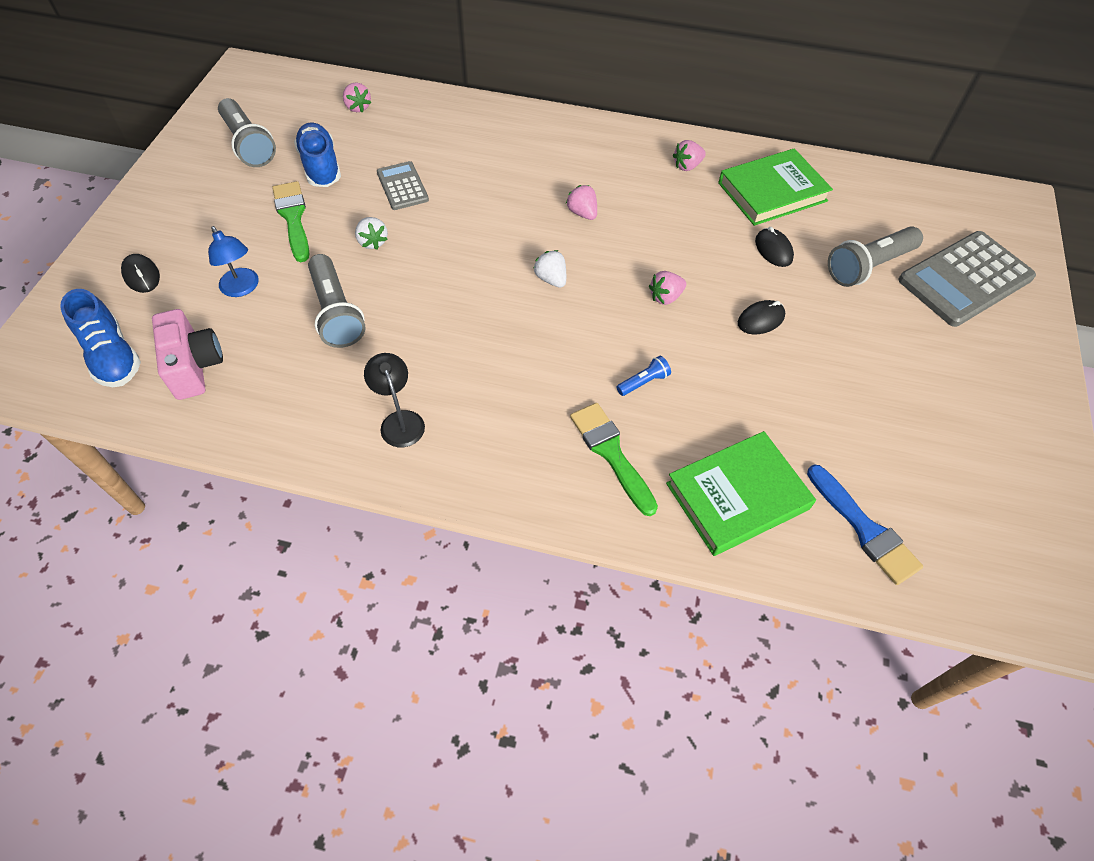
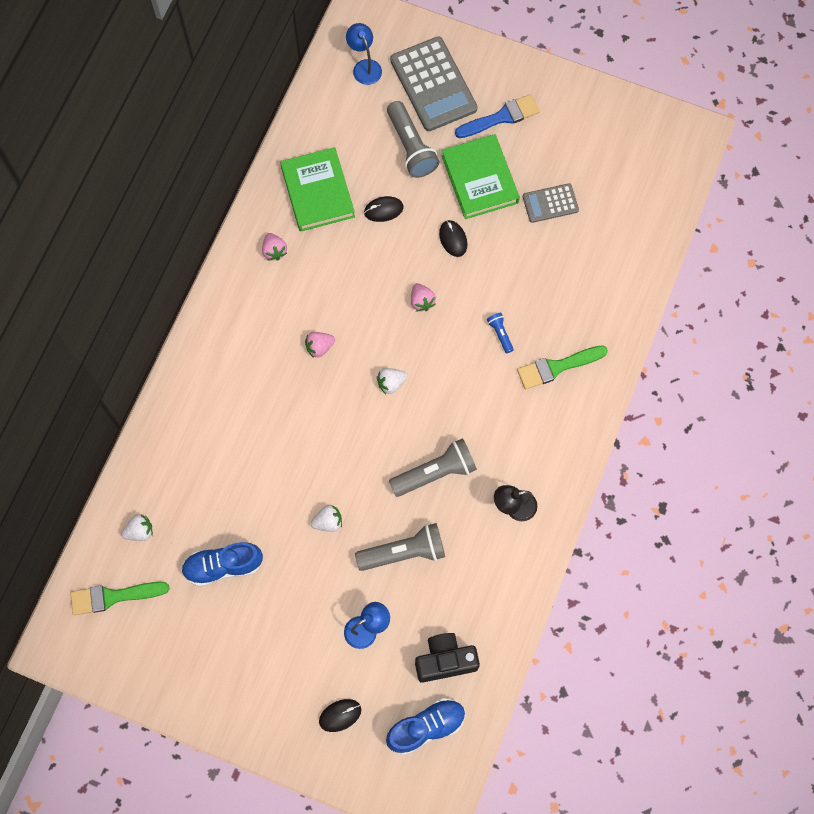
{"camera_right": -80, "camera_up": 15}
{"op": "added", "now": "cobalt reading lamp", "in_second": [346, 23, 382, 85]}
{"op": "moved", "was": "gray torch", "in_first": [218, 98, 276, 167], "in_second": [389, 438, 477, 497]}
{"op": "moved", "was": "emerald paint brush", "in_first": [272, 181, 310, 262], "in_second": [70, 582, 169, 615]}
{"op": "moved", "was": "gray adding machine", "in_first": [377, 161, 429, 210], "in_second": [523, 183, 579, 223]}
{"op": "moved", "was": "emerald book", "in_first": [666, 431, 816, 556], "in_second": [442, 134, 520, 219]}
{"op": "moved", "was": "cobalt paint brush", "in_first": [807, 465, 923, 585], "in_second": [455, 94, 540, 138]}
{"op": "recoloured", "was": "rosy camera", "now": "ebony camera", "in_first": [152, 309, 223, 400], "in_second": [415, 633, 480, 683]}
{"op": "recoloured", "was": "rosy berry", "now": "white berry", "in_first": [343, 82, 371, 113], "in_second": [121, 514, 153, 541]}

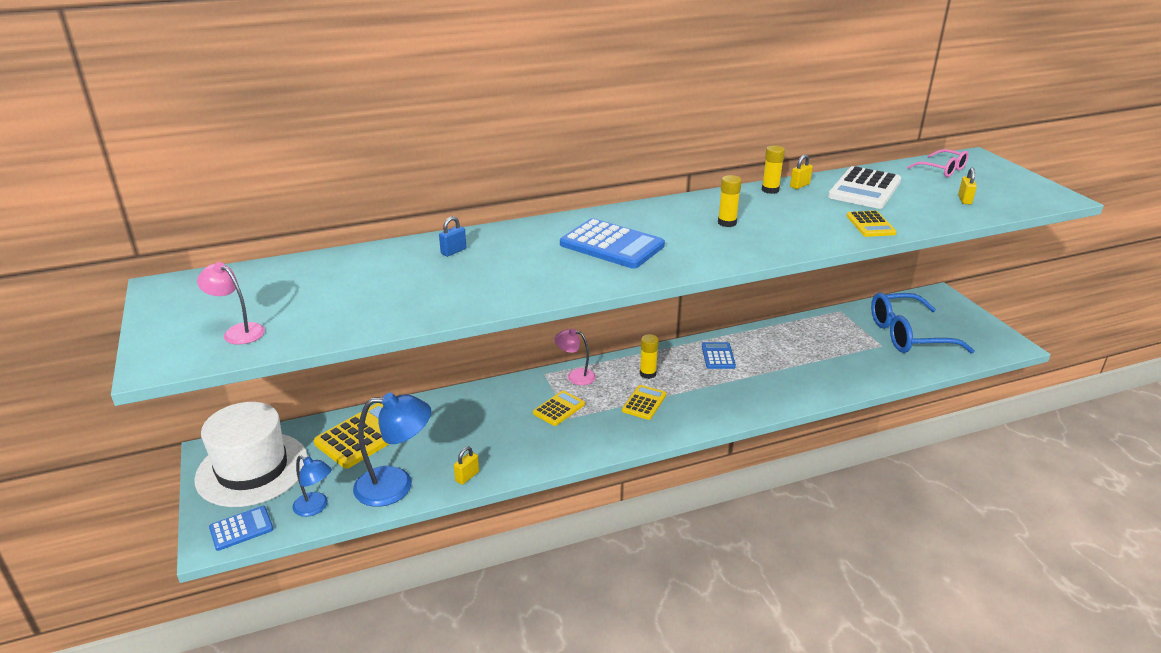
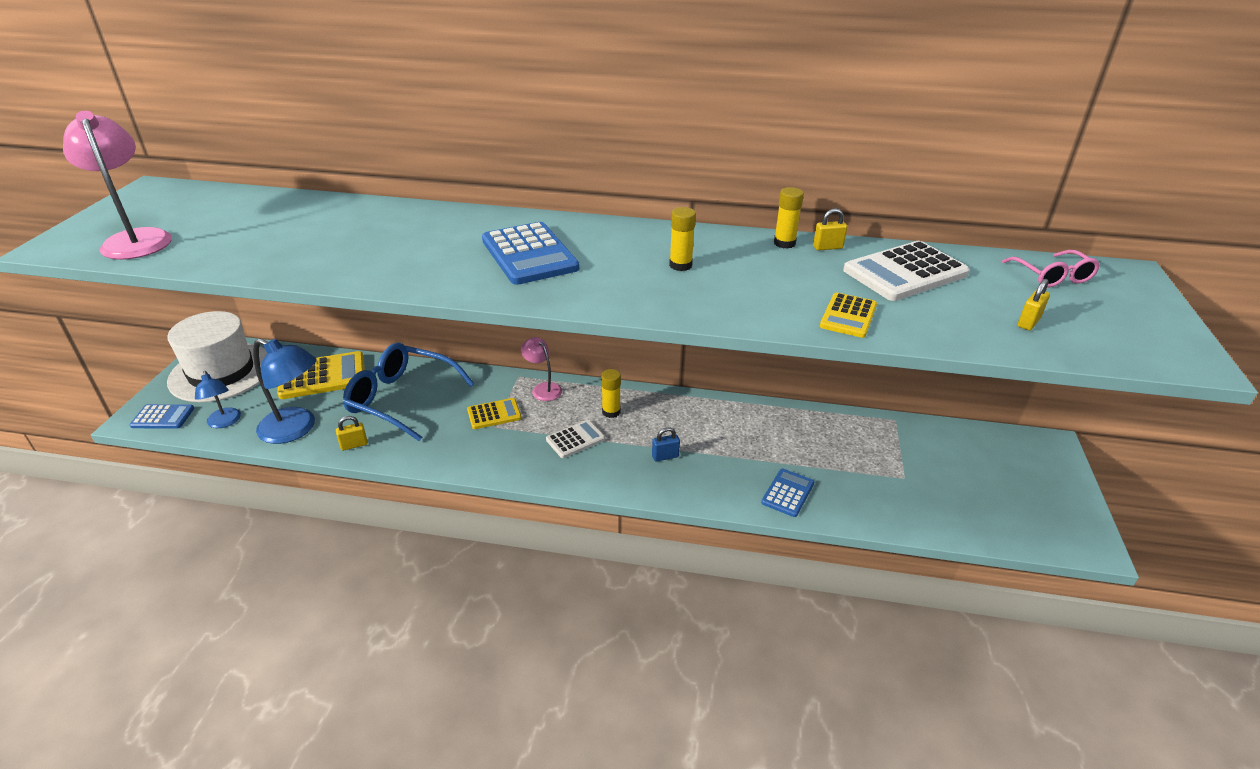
{"camera_right": 30, "camera_up": 5}
{"op": "moved", "was": "cobalt small lock", "in_first": [439, 216, 466, 257], "in_second": [652, 427, 680, 461]}
{"op": "moved", "was": "cobalt adding machine", "in_first": [702, 342, 736, 369], "in_second": [761, 469, 814, 517]}
{"op": "moved", "was": "cobalt glasses", "in_first": [871, 292, 975, 354], "in_second": [343, 343, 474, 441]}
{"op": "recoloured", "was": "yellow adding machine", "now": "white adding machine", "in_first": [622, 385, 666, 420], "in_second": [546, 420, 605, 458]}
{"op": "resized", "was": "rosy reading lamp", "in_first": [197, 262, 265, 345], "in_second": [63, 111, 172, 260], "ratio": 1.73}

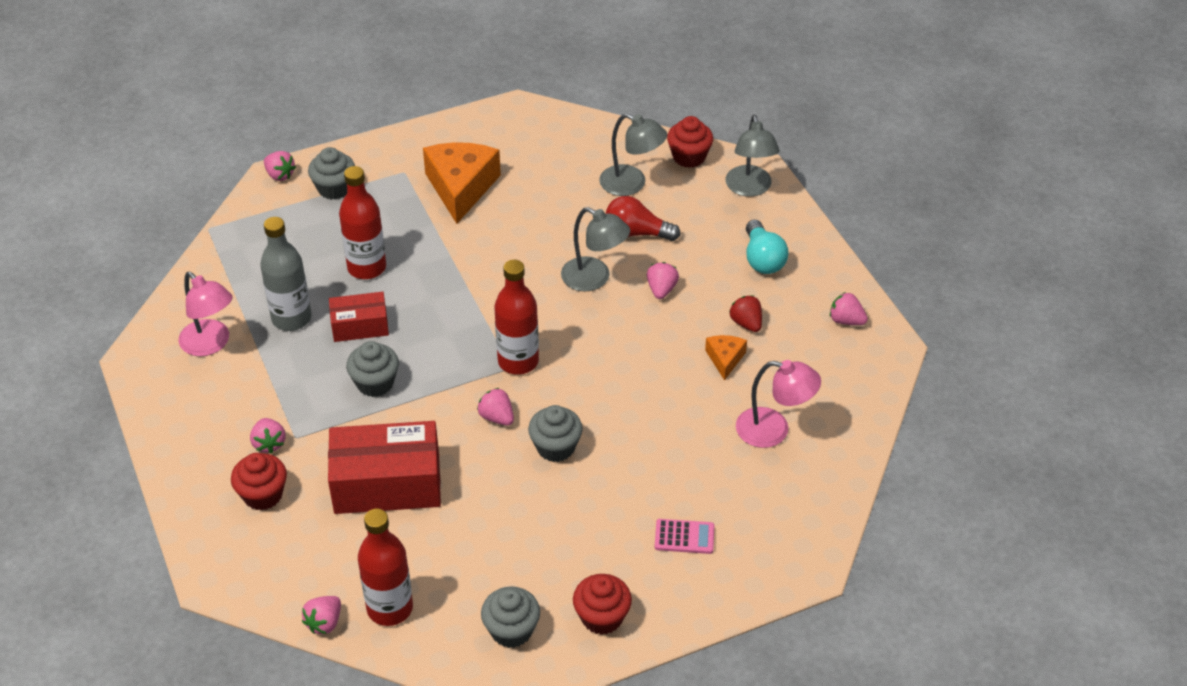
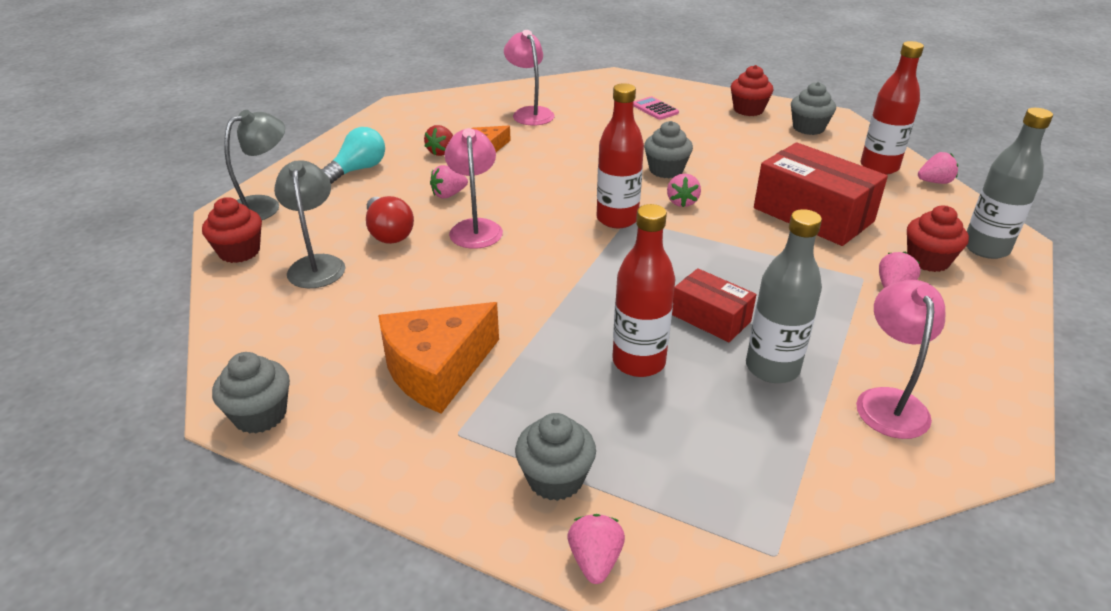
{"camera_right": -130, "camera_up": -10}
{"op": "removed", "was": "rosy berry", "in_first": [830, 292, 868, 325]}
{"op": "added", "now": "gray flask", "in_second": [966, 108, 1053, 259]}
{"op": "moved", "was": "gray cupcake", "in_first": [346, 341, 399, 397], "in_second": [212, 352, 290, 434]}
{"op": "recoloured", "was": "gray reading lamp", "now": "rosy reading lamp", "in_first": [561, 207, 630, 291], "in_second": [444, 128, 503, 249]}

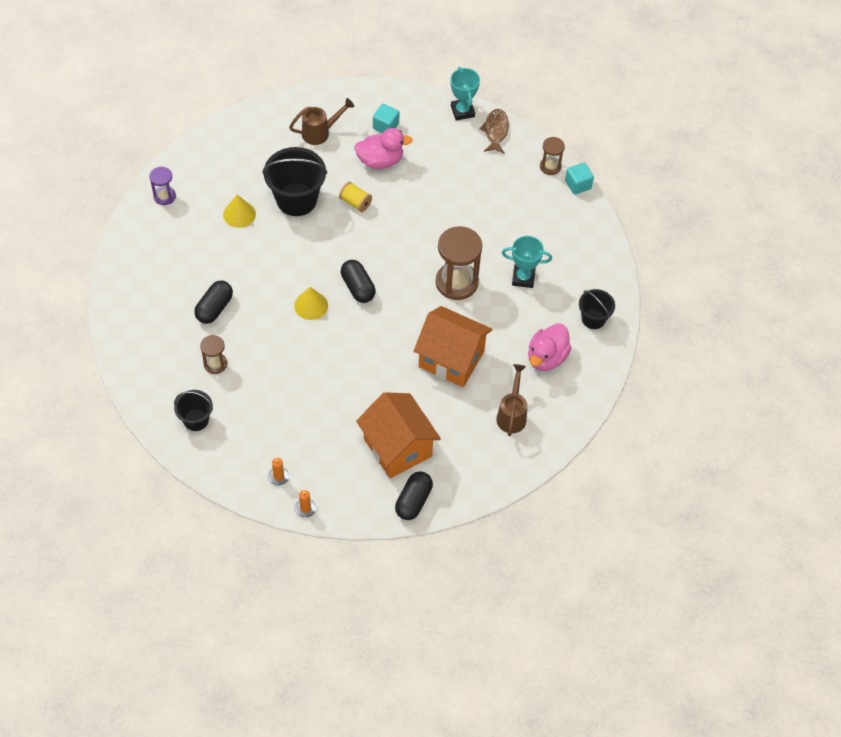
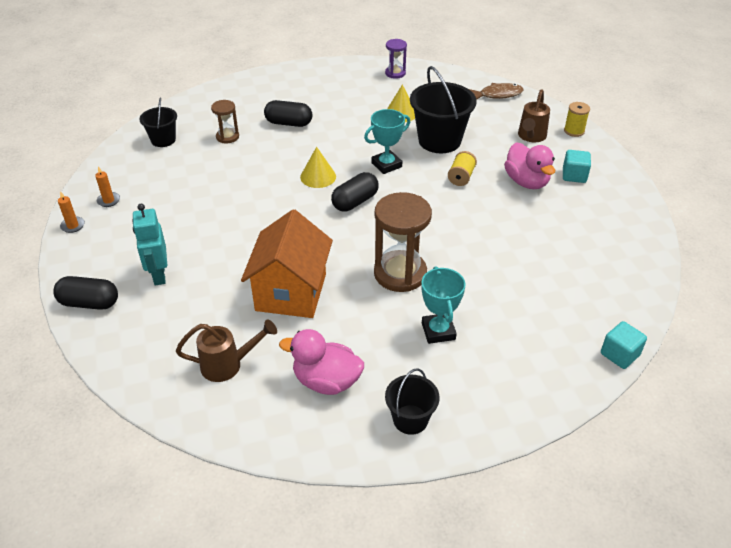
{"camera_right": 75, "camera_up": -15}
{"op": "removed", "was": "brown sand timer", "in_first": [540, 137, 565, 175]}
{"op": "added", "now": "yellow spool", "in_second": [564, 102, 590, 137]}
{"op": "moved", "was": "teal award cup", "in_first": [451, 67, 480, 121], "in_second": [364, 109, 410, 174]}
{"op": "moved", "was": "brown fish figure", "in_first": [480, 109, 509, 154], "in_second": [469, 83, 524, 100]}
{"op": "replaced", "was": "bright orange house", "now": "teal robot", "in_first": [356, 392, 441, 478], "in_second": [132, 204, 167, 285]}
{"op": "turned", "was": "brown watering pot", "in_first": [289, 98, 354, 145], "in_second": [518, 89, 550, 142], "clockwise": 60}

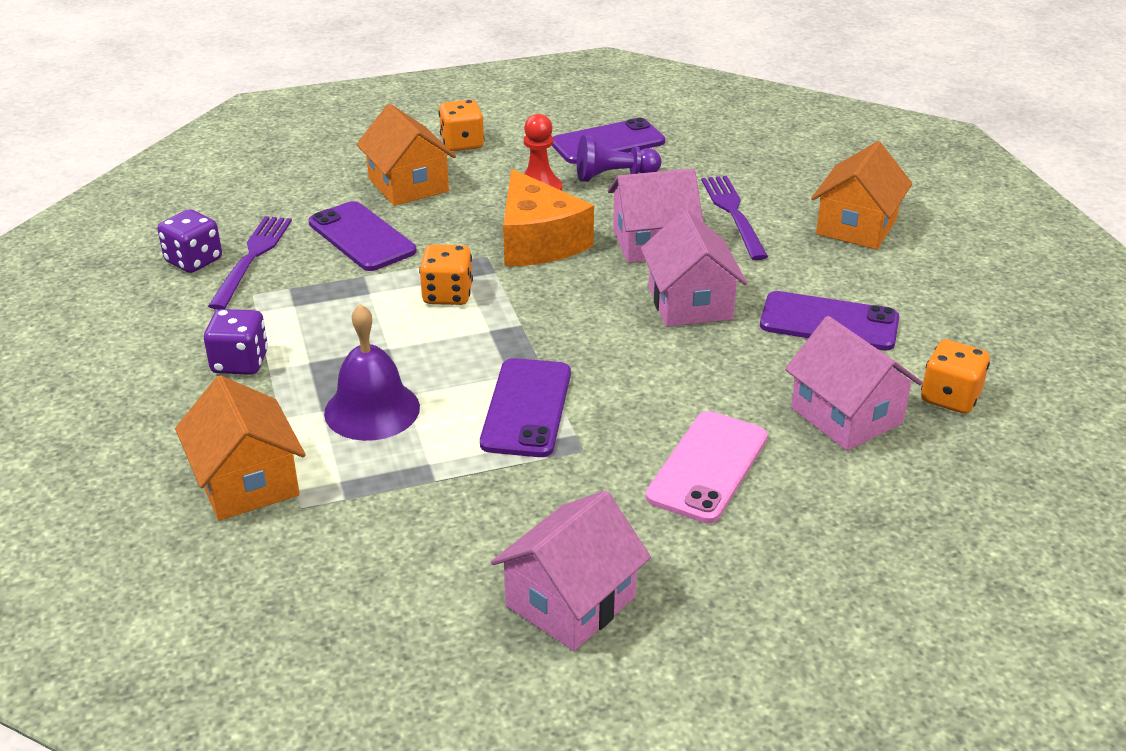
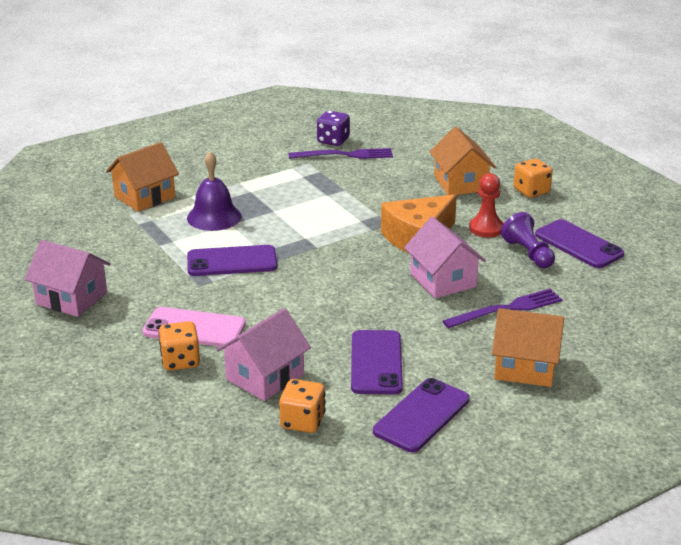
{"camera_right": 75, "camera_up": -5}
{"op": "removed", "was": "violet die", "in_first": [204, 309, 268, 375]}
{"op": "removed", "was": "rosy house", "in_first": [641, 209, 747, 327]}
{"op": "moved", "was": "violet smartphone", "in_first": [309, 201, 417, 271], "in_second": [373, 378, 470, 452]}
{"op": "moved", "was": "bright orange die", "in_first": [419, 244, 473, 305], "in_second": [158, 321, 200, 371]}
{"op": "turned", "was": "bright orange house", "in_first": [356, 104, 456, 206], "in_second": [429, 127, 496, 195], "clockwise": -60}

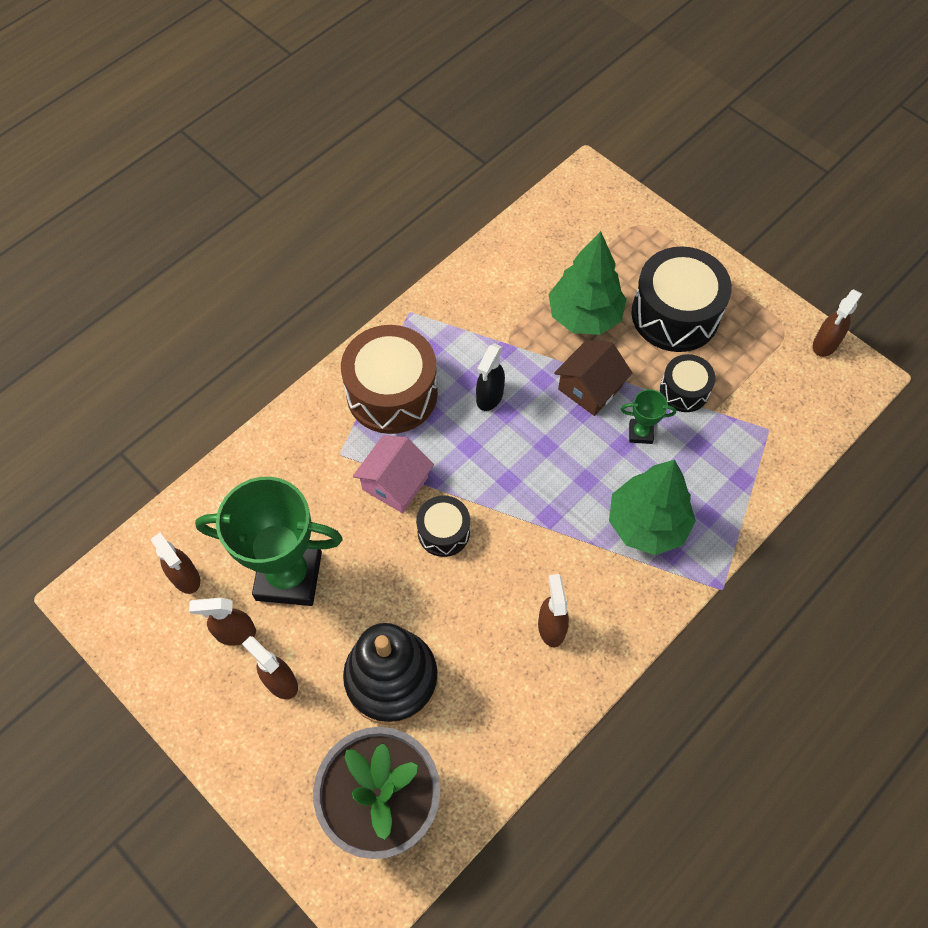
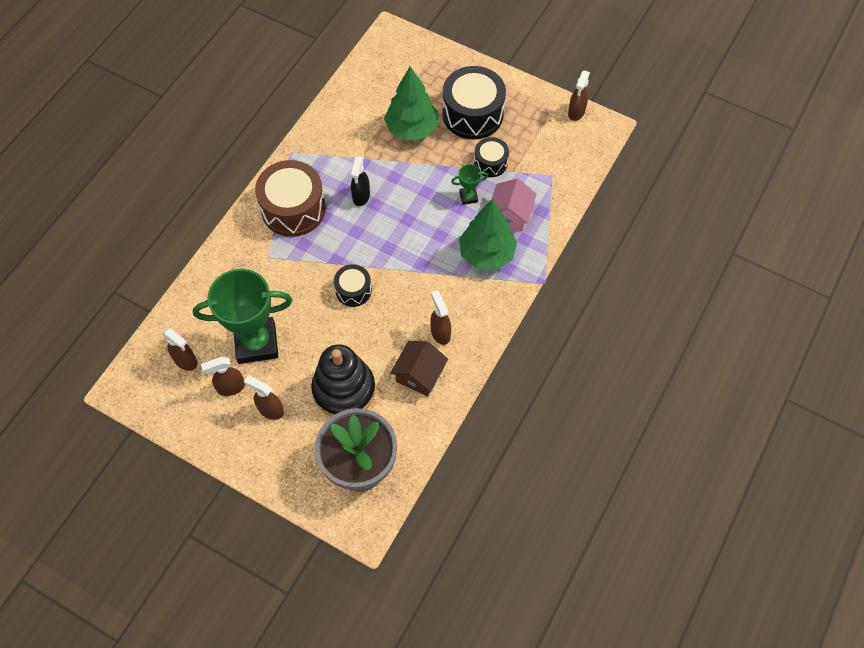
{"camera_right": -15, "camera_up": 0}
{"op": "moved", "was": "rosy house", "in_first": [353, 435, 434, 513], "in_second": [491, 178, 537, 232]}
{"op": "moved", "was": "brown house", "in_first": [554, 340, 633, 416], "in_second": [390, 341, 448, 396]}

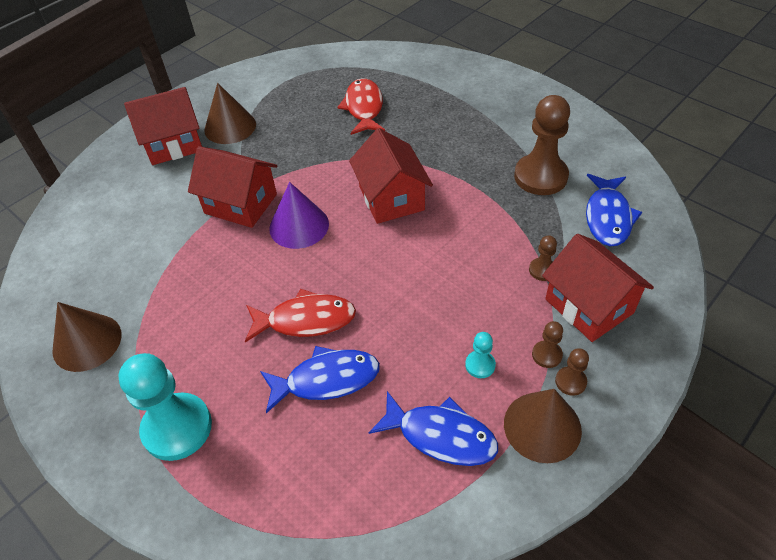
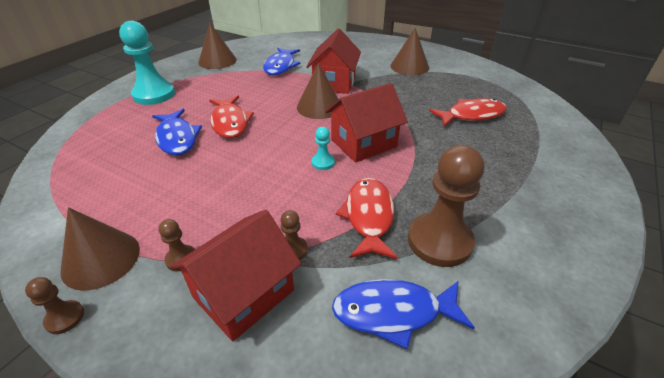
{"camera_right": 75, "camera_up": -10}
{"op": "removed", "was": "scarlet house", "in_first": [124, 87, 202, 165]}
{"op": "added", "now": "scarlet fish figure", "in_second": [336, 178, 398, 259]}
{"op": "moved", "was": "cobalt fish figure", "in_first": [368, 391, 498, 466], "in_second": [263, 48, 301, 75]}
{"op": "moved", "was": "teal chess pawn", "in_first": [465, 332, 496, 378], "in_second": [312, 127, 335, 170]}
{"op": "moved", "was": "brown chess pawn", "in_first": [555, 348, 589, 396], "in_second": [25, 277, 84, 334]}
{"op": "recoloured", "was": "violet cone", "now": "brown cone", "in_first": [269, 182, 329, 249], "in_second": [297, 63, 339, 119]}

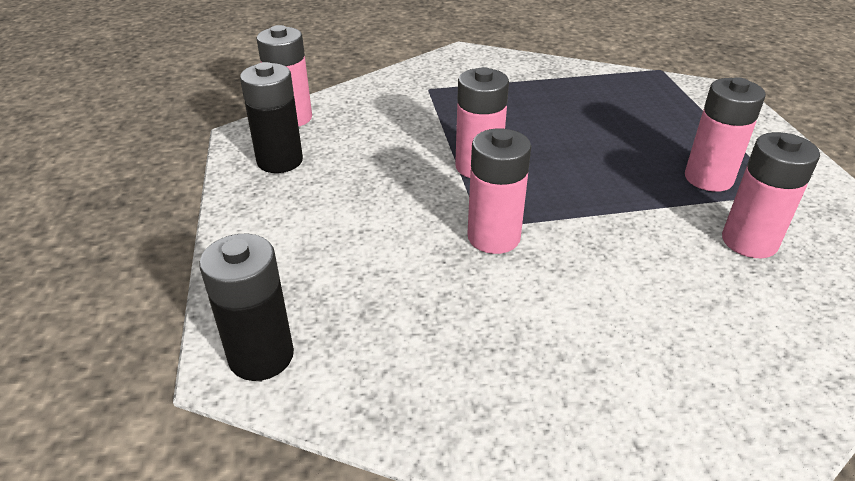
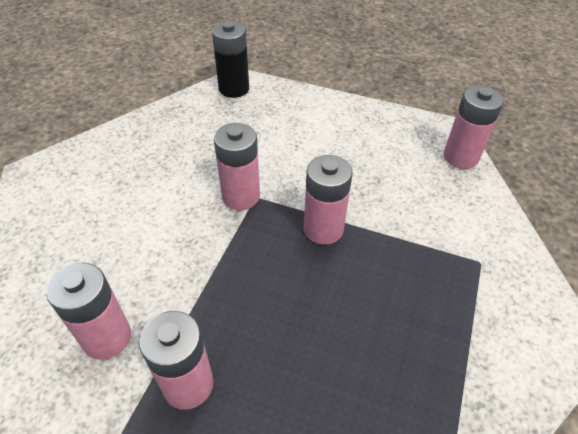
{"camera_right": 120, "camera_up": 10}
{"op": "removed", "was": "ebony AA battery", "in_first": [240, 62, 303, 173]}

